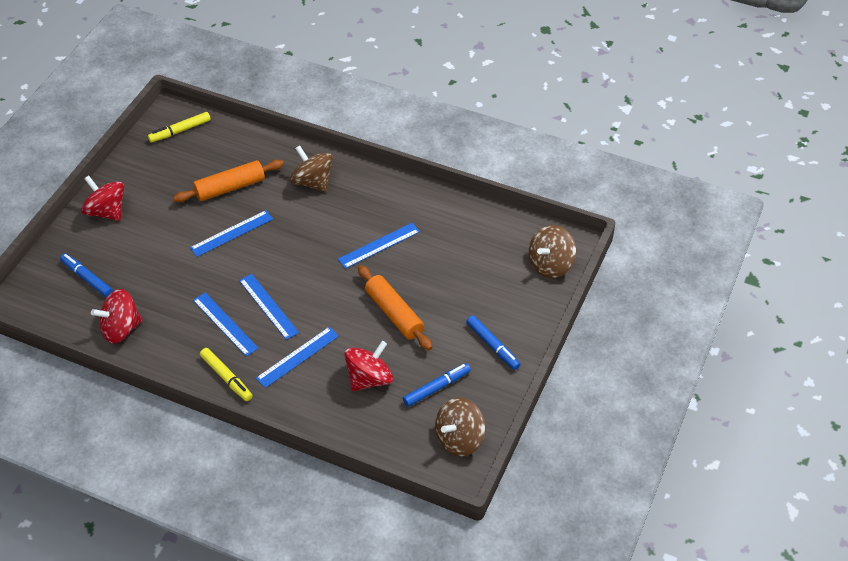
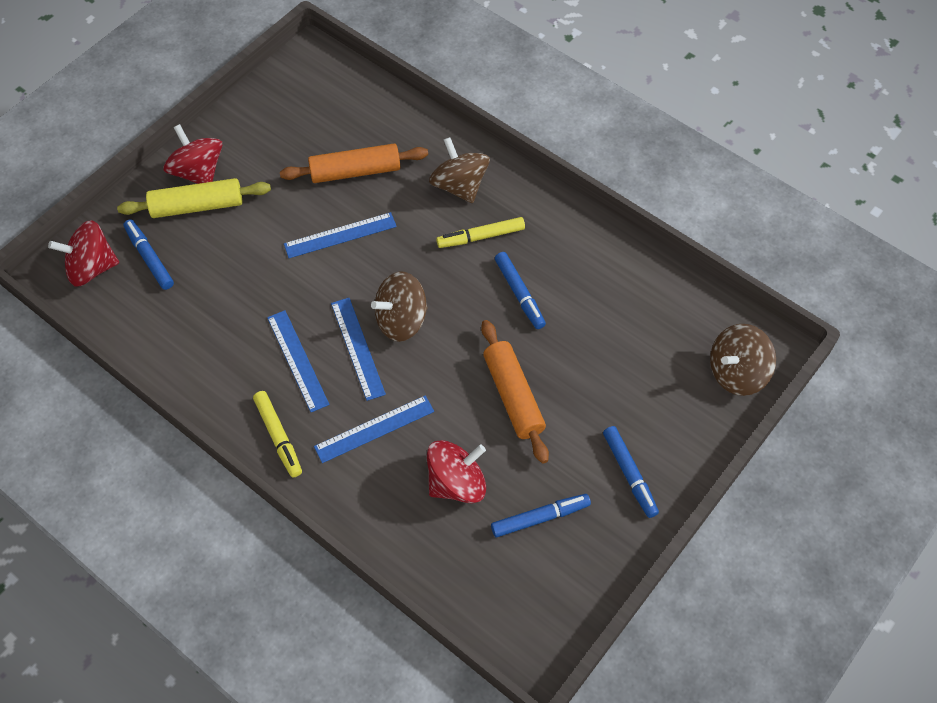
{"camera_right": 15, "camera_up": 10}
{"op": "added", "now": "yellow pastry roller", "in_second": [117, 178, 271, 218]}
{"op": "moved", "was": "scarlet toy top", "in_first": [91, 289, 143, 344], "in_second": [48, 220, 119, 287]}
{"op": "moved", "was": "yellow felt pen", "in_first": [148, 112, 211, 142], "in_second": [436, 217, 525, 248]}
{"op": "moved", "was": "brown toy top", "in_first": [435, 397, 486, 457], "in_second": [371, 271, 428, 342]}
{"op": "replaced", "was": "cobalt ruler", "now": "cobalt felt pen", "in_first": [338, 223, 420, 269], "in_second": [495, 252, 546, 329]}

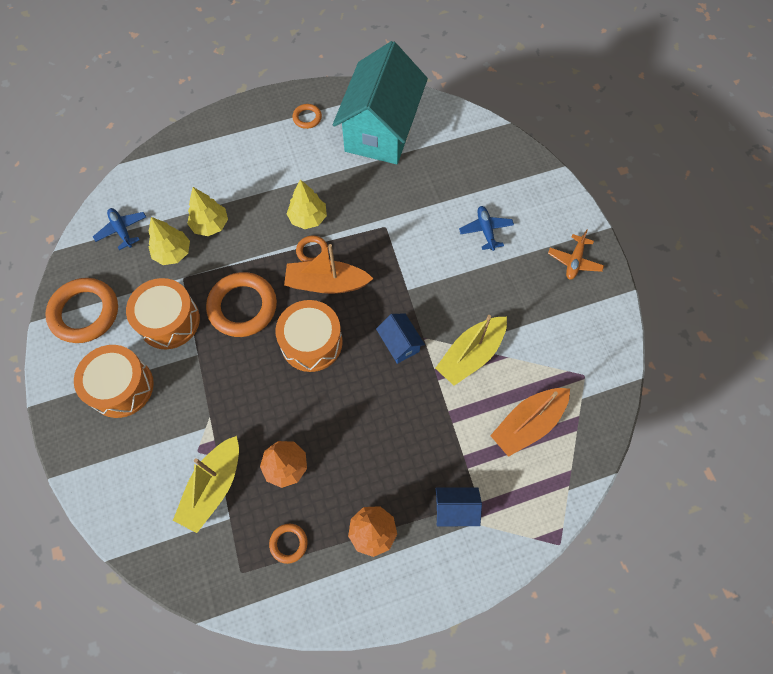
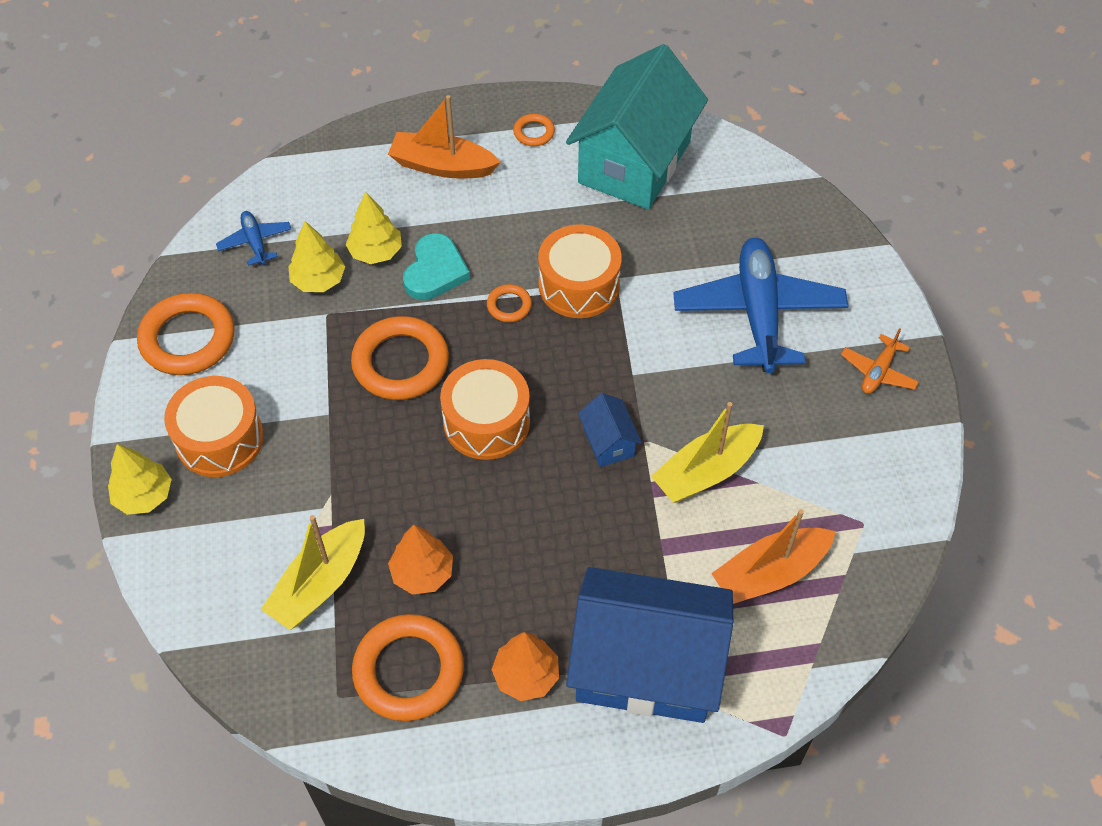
{"camera_right": 10, "camera_up": -10}
{"op": "added", "now": "teal heart shape", "in_second": [403, 233, 470, 300]}
{"op": "moved", "was": "bright orange drum", "in_first": [126, 278, 200, 349], "in_second": [538, 224, 622, 318]}
{"op": "moved", "was": "bright orange boat", "in_first": [284, 244, 373, 294], "in_second": [388, 95, 501, 179]}
{"op": "moved", "was": "yellow tree", "in_first": [287, 179, 327, 229], "in_second": [108, 444, 172, 515]}
{"op": "resized", "was": "bright orange hoop", "in_first": [269, 524, 308, 564], "in_second": [352, 614, 464, 721], "ratio": 2.1}
{"op": "resized", "was": "cobalt house", "in_first": [436, 487, 482, 526], "in_second": [566, 567, 733, 723], "ratio": 2.41}
{"op": "resized", "was": "cobalt aeroplane", "in_first": [459, 206, 514, 251], "in_second": [673, 237, 848, 373], "ratio": 2.2}

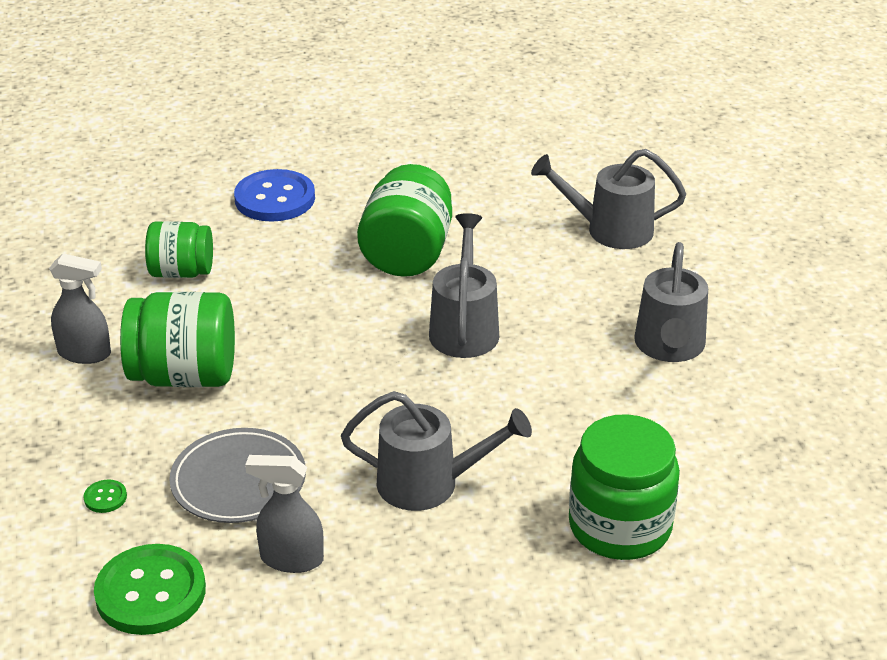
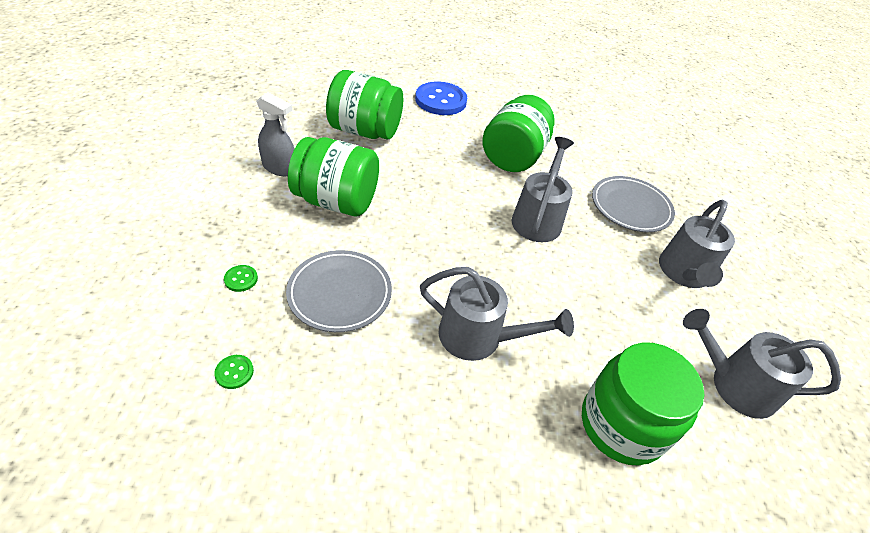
{"camera_right": 10, "camera_up": 10}
{"op": "removed", "was": "gray spray cleaner", "in_first": [245, 455, 324, 573]}
{"op": "added", "now": "gray plate", "in_second": [592, 176, 675, 232]}
{"op": "moved", "was": "gray watering pot", "in_first": [531, 149, 686, 249], "in_second": [683, 309, 841, 419]}
{"op": "resized", "was": "emerald sewing button", "in_first": [94, 544, 206, 635], "in_second": [214, 355, 254, 389], "ratio": 0.41}
{"op": "resized", "was": "emerald preserve jar", "in_first": [145, 221, 213, 278], "in_second": [326, 70, 403, 139], "ratio": 1.54}

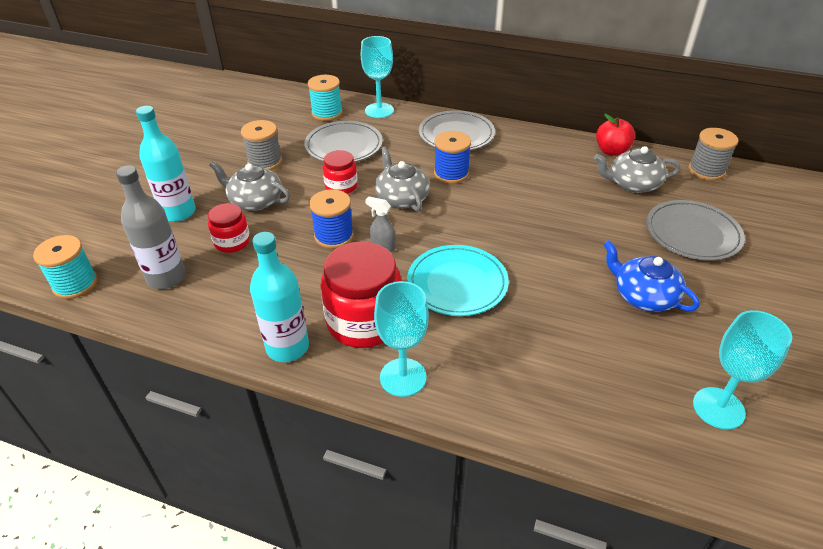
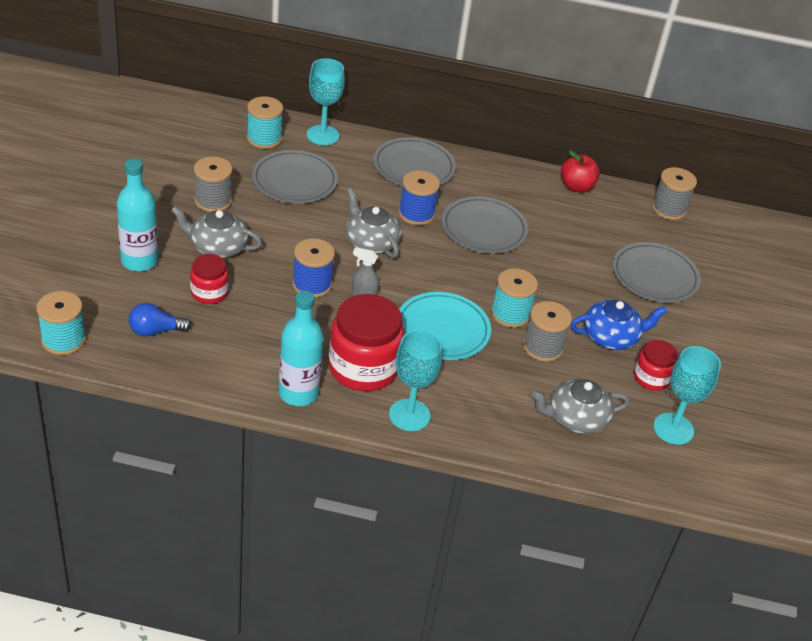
{"camera_right": -15, "camera_up": 0}
{"op": "added", "now": "gray plate", "in_second": [442, 197, 528, 253]}
{"op": "added", "now": "teal spool", "in_second": [491, 268, 538, 328]}
{"op": "added", "now": "gray spool", "in_second": [523, 301, 572, 362]}
{"op": "moved", "was": "scarlet preserve jar", "in_first": [323, 150, 358, 194], "in_second": [634, 340, 678, 391]}
{"op": "moved", "was": "gray china teapot", "in_first": [594, 146, 681, 193], "in_second": [531, 379, 630, 434]}
{"op": "replaced", "was": "gray flask", "now": "cobalt light bulb", "in_first": [116, 165, 186, 289], "in_second": [129, 303, 191, 336]}
{"op": "turned", "was": "cobalt china teapot", "in_first": [603, 240, 700, 312], "in_second": [571, 300, 667, 350], "clockwise": 135}

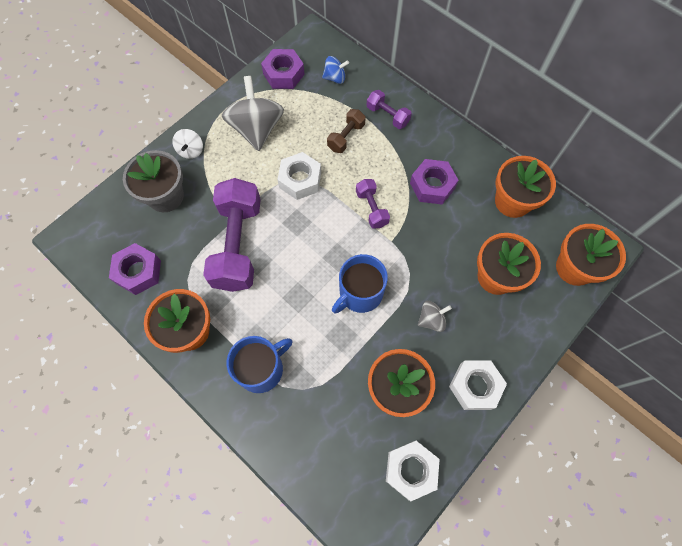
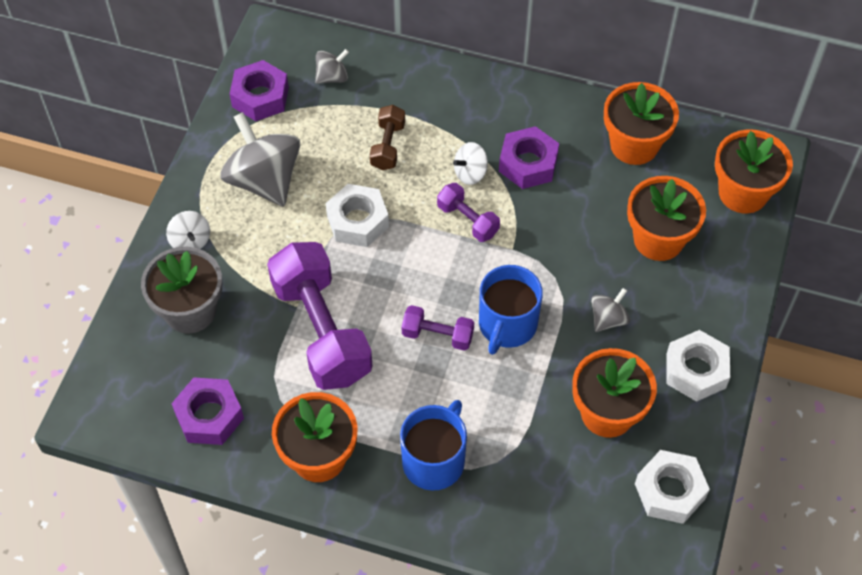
{"camera_right": -25, "camera_up": -10}
{"op": "added", "now": "white toy top", "in_second": [453, 142, 488, 185]}
{"op": "moved", "was": "violet free weight", "in_first": [367, 90, 412, 129], "in_second": [402, 305, 474, 351]}
{"op": "recoloured", "was": "cobalt toy top", "now": "gray toy top", "in_first": [322, 56, 349, 84], "in_second": [315, 49, 349, 84]}

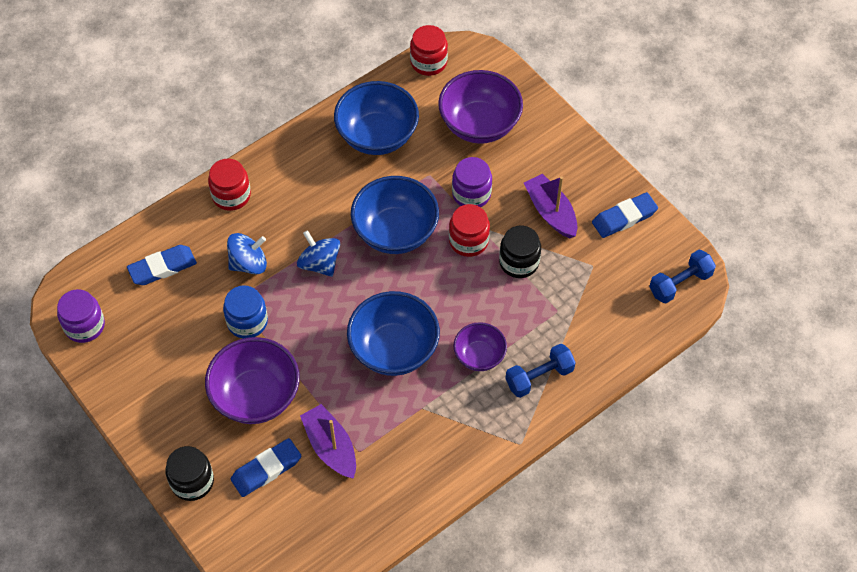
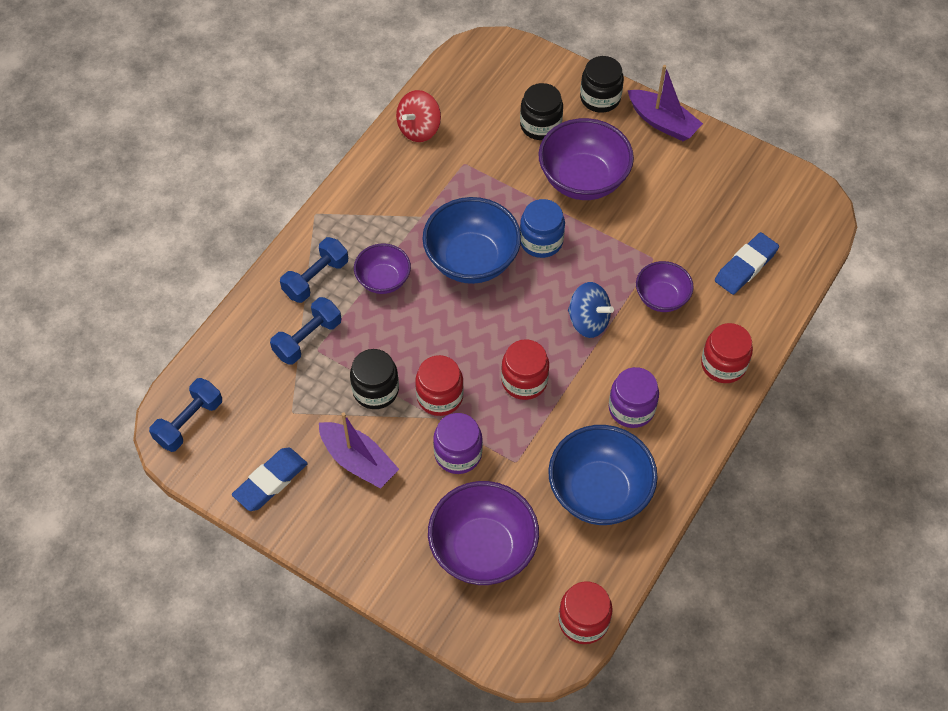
{"camera_right": 160, "camera_up": 0}
{"op": "added", "now": "cobalt free weight", "in_second": [270, 297, 341, 365]}
{"op": "added", "now": "scarlet toy top", "in_second": [396, 90, 441, 142]}
{"op": "moved", "was": "violet preserve jar", "in_first": [57, 289, 105, 343], "in_second": [609, 367, 659, 428]}
{"op": "moved", "was": "cobalt preserve jar", "in_first": [223, 285, 268, 339], "in_second": [520, 199, 565, 258]}
{"op": "moved", "was": "violet boat", "in_first": [300, 404, 356, 478], "in_second": [628, 65, 703, 141]}
{"op": "replaced", "was": "cobalt toy top", "now": "violet deep dish", "in_first": [227, 233, 267, 275], "in_second": [636, 261, 694, 312]}
{"op": "replaced", "was": "cobalt gum eraser", "now": "ebony preserve jar", "in_first": [231, 438, 301, 497], "in_second": [520, 83, 563, 140]}
{"op": "replaced", "was": "cobalt deep dish", "now": "scarlet preserve jar", "in_first": [351, 176, 439, 254], "in_second": [501, 339, 549, 400]}

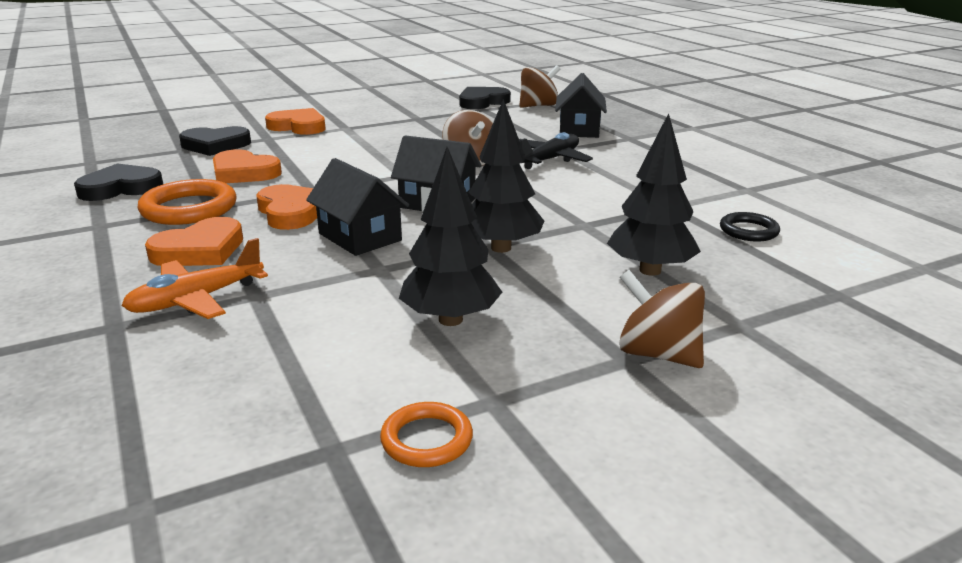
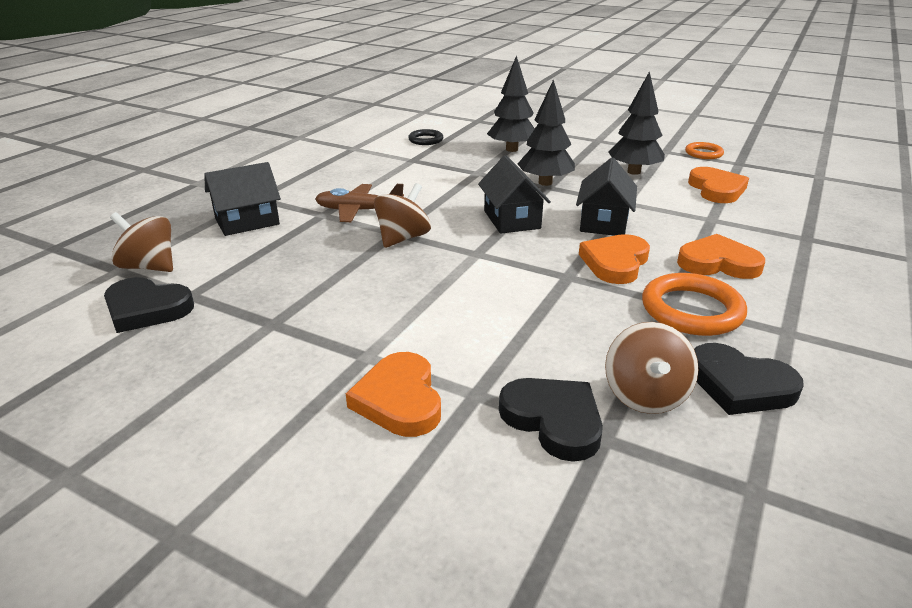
{"camera_right": -125, "camera_up": 5}
{"op": "removed", "was": "bright orange aeroplane", "in_first": [121, 238, 268, 319]}
{"op": "moved", "was": "bright orange heart shape", "in_first": [213, 149, 282, 183], "in_second": [688, 167, 749, 203]}
{"op": "moved", "was": "brown toy top", "in_first": [619, 270, 705, 368], "in_second": [605, 322, 698, 414]}
{"op": "recoloured", "was": "ebony aeroplane", "now": "brown aeroplane", "in_first": [519, 132, 593, 169], "in_second": [315, 184, 404, 222]}

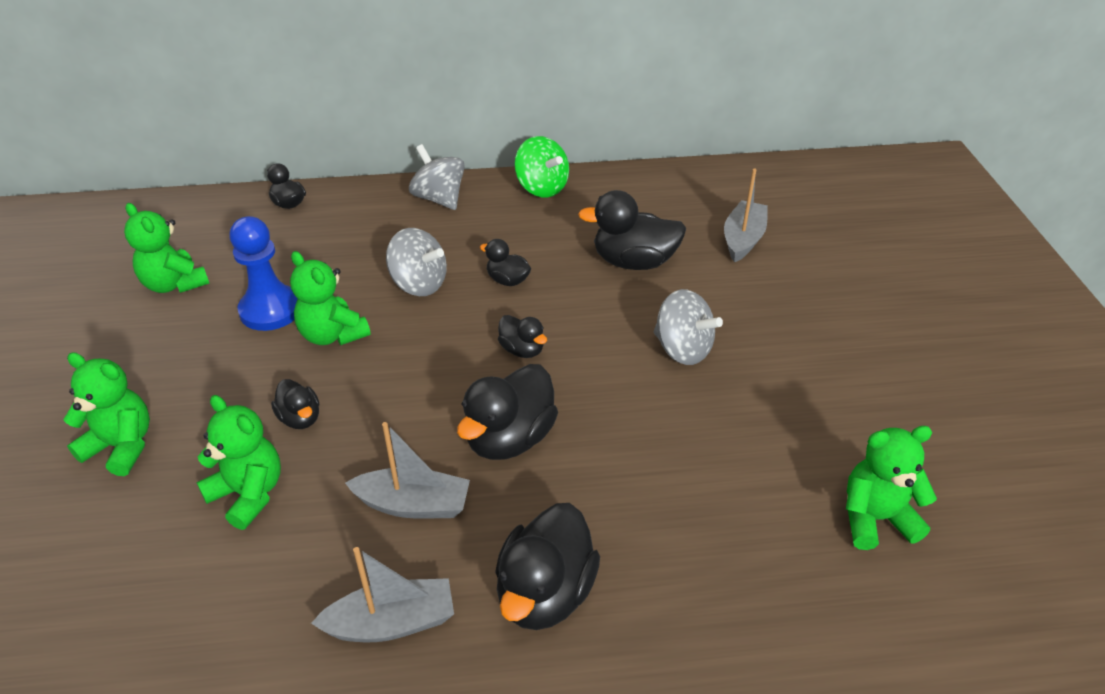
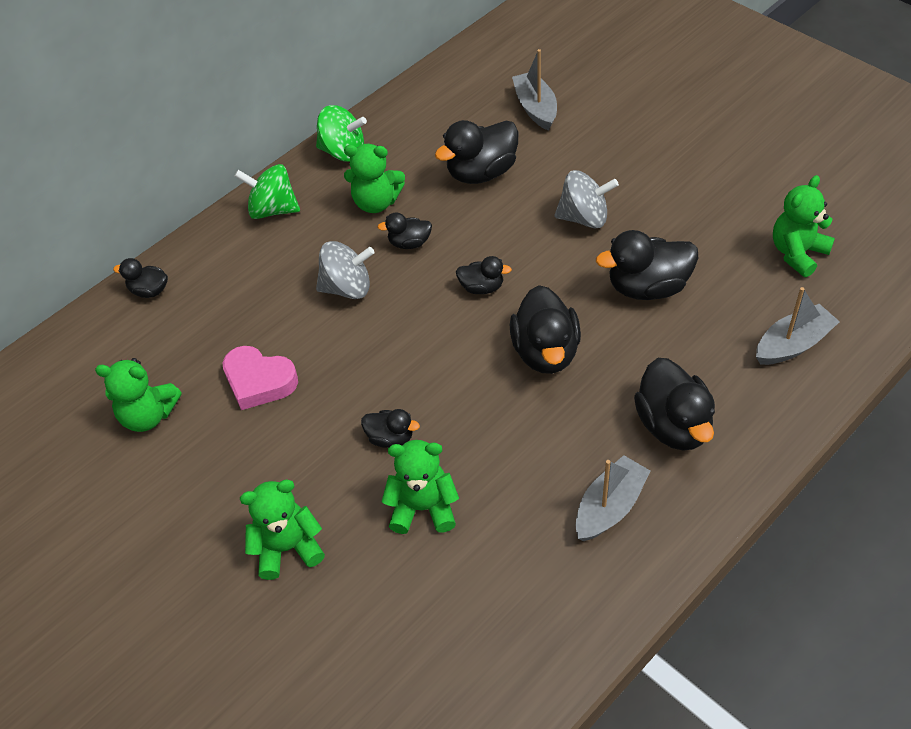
{"camera_right": -35, "camera_up": 10}
{"op": "added", "now": "ebony duck", "in_second": [596, 230, 698, 300]}
{"op": "moved", "was": "emerald teddy bear", "in_first": [290, 251, 371, 345], "in_second": [344, 144, 405, 213]}
{"op": "moved", "was": "gray boat", "in_first": [345, 422, 470, 519], "in_second": [756, 287, 840, 365]}
{"op": "replaced", "was": "cobalt chess pawn", "now": "rosy heart shape", "in_first": [229, 216, 298, 331], "in_second": [223, 346, 298, 410]}
{"op": "recoloured", "was": "gray toy top", "now": "emerald toy top", "in_first": [409, 144, 464, 210], "in_second": [235, 164, 300, 219]}

